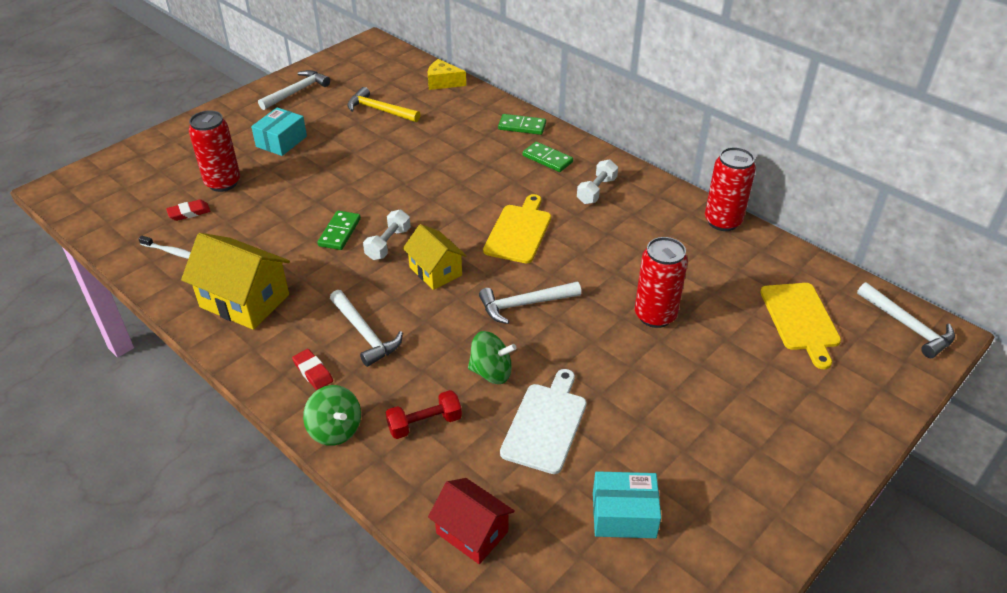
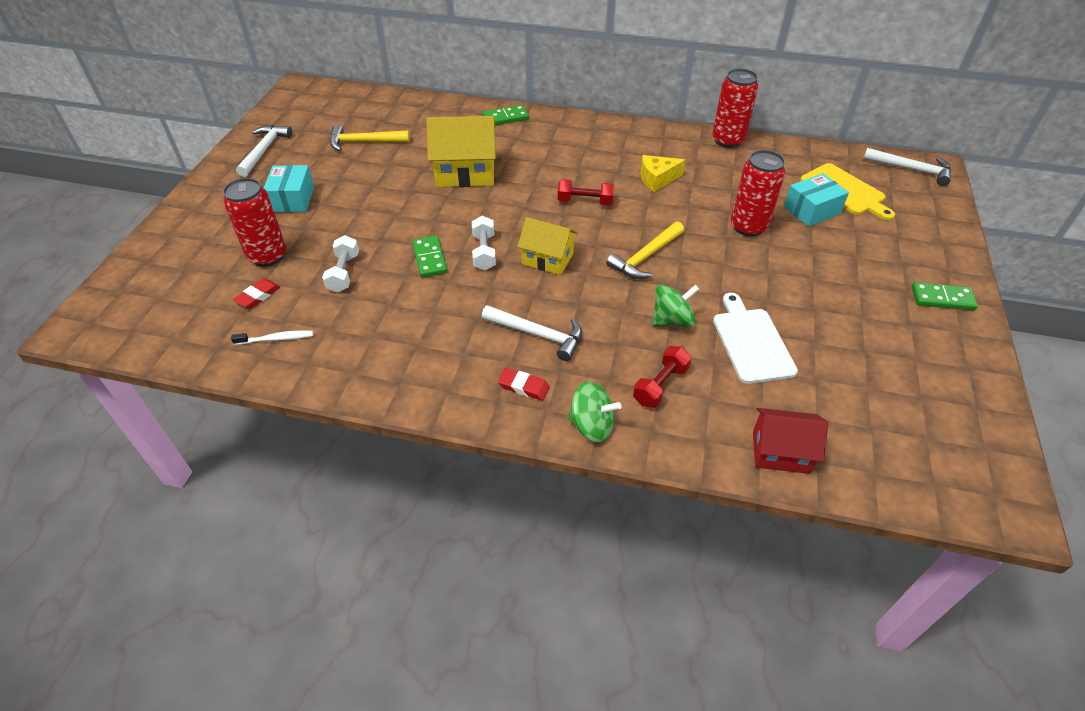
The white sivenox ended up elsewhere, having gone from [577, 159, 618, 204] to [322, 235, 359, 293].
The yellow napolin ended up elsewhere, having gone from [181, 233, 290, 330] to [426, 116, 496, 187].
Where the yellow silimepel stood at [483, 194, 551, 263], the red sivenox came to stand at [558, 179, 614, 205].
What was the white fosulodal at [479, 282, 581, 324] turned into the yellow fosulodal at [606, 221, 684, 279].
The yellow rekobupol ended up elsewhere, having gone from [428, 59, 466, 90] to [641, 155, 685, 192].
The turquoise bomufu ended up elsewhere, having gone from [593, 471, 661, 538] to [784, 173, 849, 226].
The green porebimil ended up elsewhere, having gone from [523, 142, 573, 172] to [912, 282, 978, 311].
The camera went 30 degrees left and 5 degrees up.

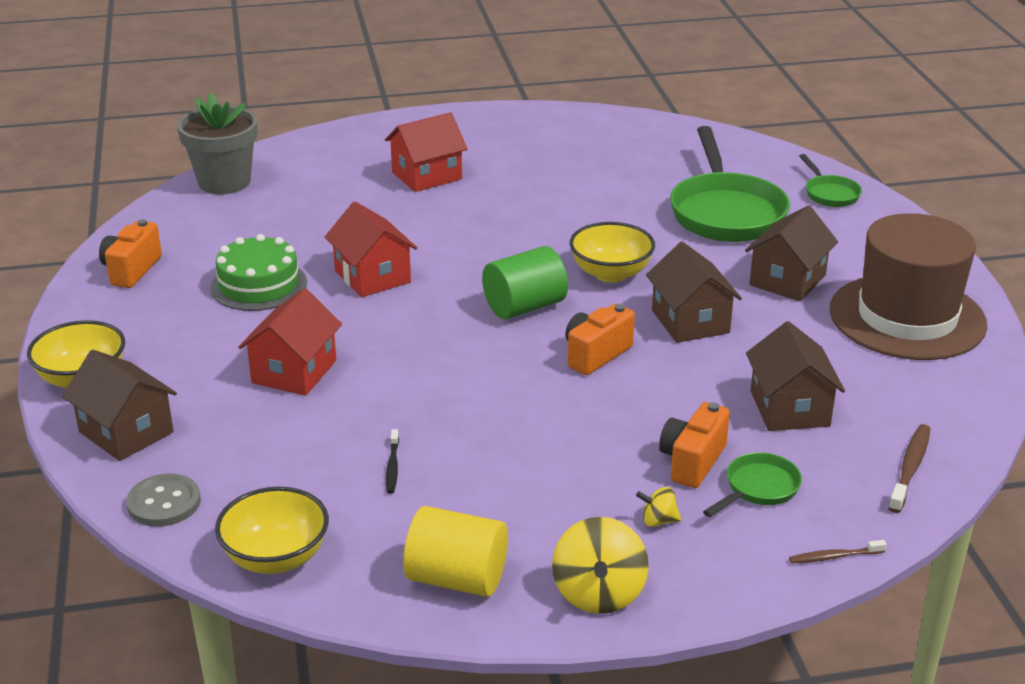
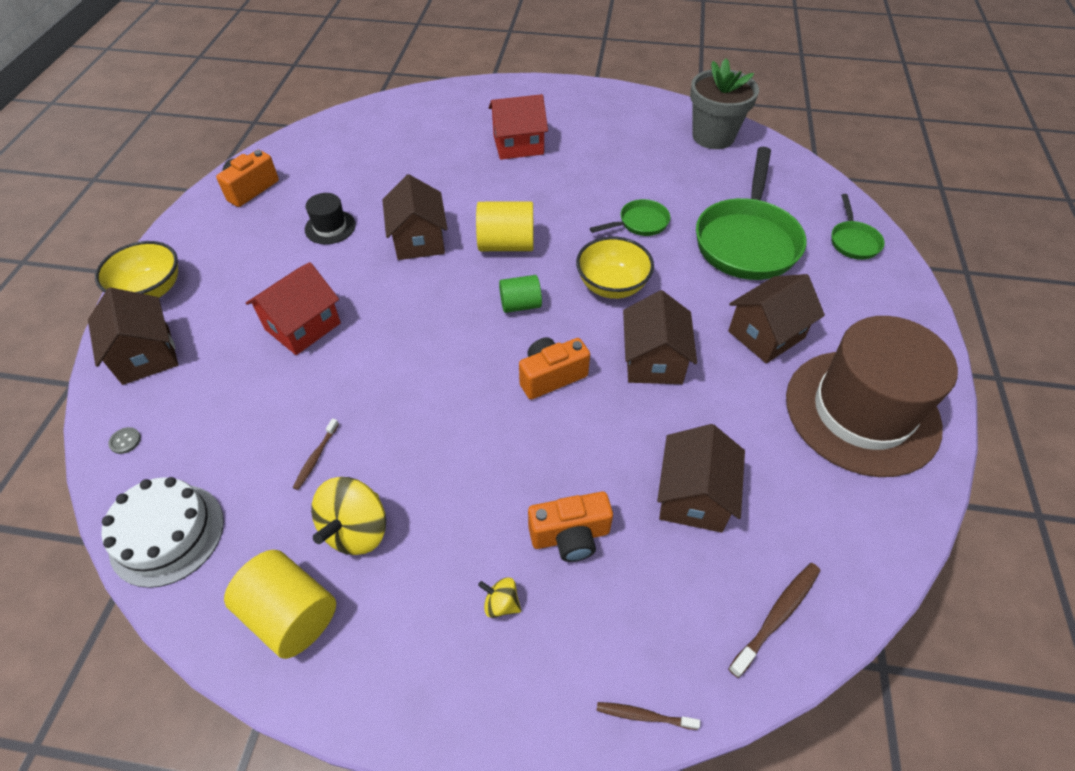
Where the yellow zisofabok stood at [215, 487, 329, 574], the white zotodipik came to stand at [101, 477, 224, 588].
The size of the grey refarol at [126, 474, 201, 527] changed by a factor of 0.48.
What was the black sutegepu at [386, 429, 399, 494] turned into the brown sutegepu at [293, 418, 339, 490].
Where the green zotodipik stood at [210, 234, 307, 311], the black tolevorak came to stand at [305, 193, 356, 244].
The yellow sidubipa ended up elsewhere, having gone from [552, 517, 649, 614] to [311, 477, 386, 555].
What was the red napolin at [325, 201, 417, 297] turned into the brown napolin at [382, 174, 447, 260].
The second view gained the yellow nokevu at [476, 201, 534, 251].
The size of the green nokevu at [482, 246, 568, 319] changed by a factor of 0.64.
The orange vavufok at [659, 402, 730, 488] ended up facing another way, 150 degrees counterclockwise from before.
The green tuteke ended up elsewhere, having gone from [703, 452, 802, 517] to [590, 199, 670, 236].
The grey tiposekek ended up elsewhere, having gone from [177, 93, 258, 195] to [690, 58, 759, 149].
The camera went 20 degrees right and 20 degrees up.

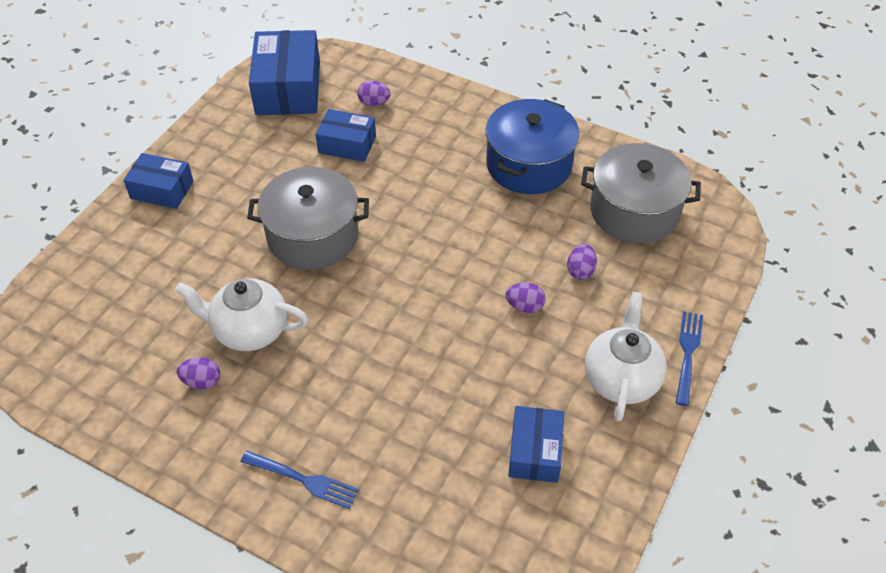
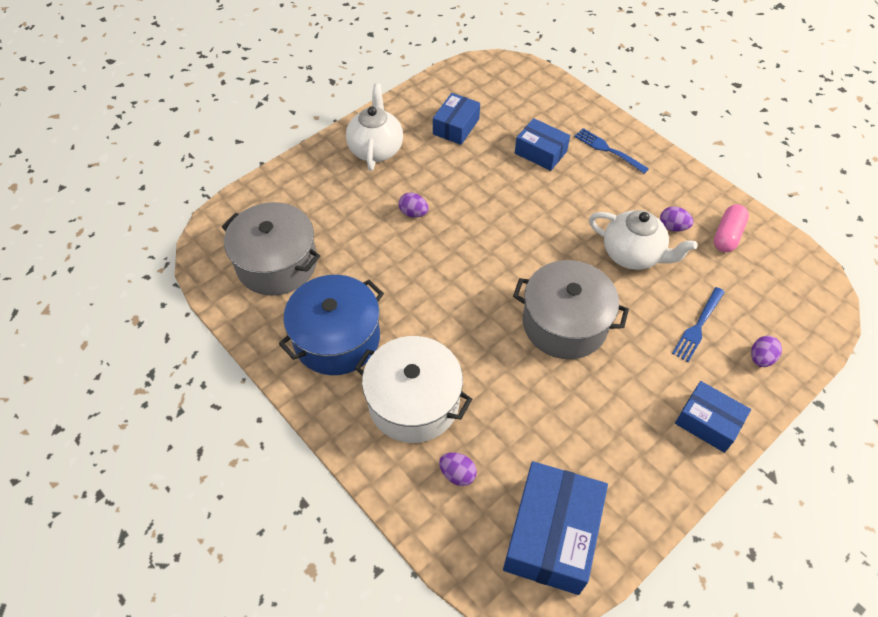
The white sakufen at [585, 292, 667, 421] ended up facing another way, 150 degrees clockwise from before.
The second view gained the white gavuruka at [355, 336, 472, 443].
The blue bomufu ended up elsewhere, having gone from [316, 109, 376, 162] to [515, 118, 570, 171].
The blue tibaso ended up elsewhere, having gone from [676, 311, 703, 406] to [672, 287, 725, 362].
The second view gained the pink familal at [714, 204, 749, 252].
The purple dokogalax ended up elsewhere, having gone from [567, 244, 597, 280] to [751, 336, 782, 367].
The camera went 160 degrees left and 5 degrees up.

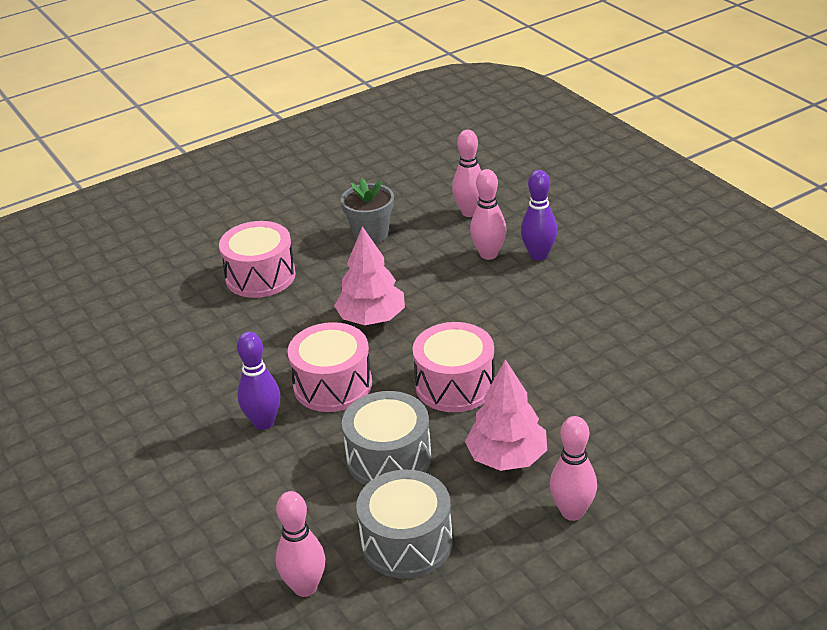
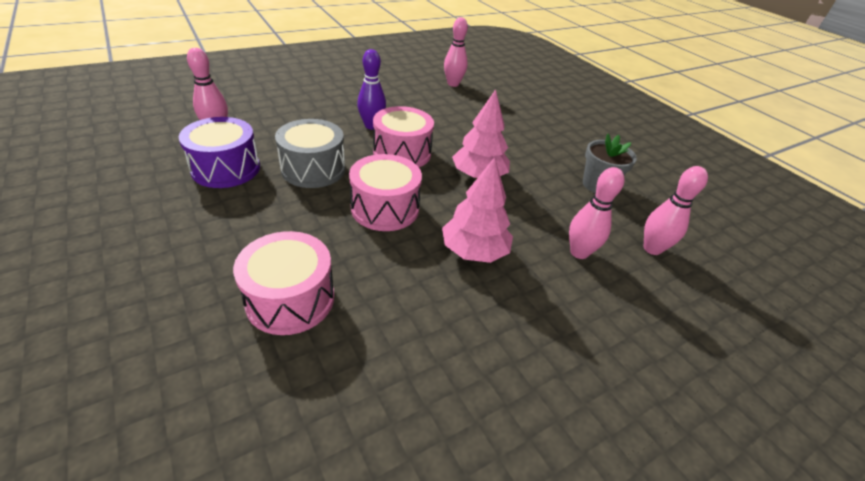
What was the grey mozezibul at [356, 470, 453, 579] turned into the purple mozezibul at [179, 117, 260, 188].
The pink mozezibul ended up elsewhere, having gone from [219, 221, 296, 298] to [233, 231, 334, 335].
The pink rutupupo ended up elsewhere, having gone from [465, 359, 547, 471] to [442, 157, 513, 263].
The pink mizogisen ended up elsewhere, having gone from [550, 416, 597, 521] to [444, 17, 468, 87].
The second view lost the purple mizogisen at [521, 170, 557, 261].
The camera went 85 degrees right and 5 degrees up.

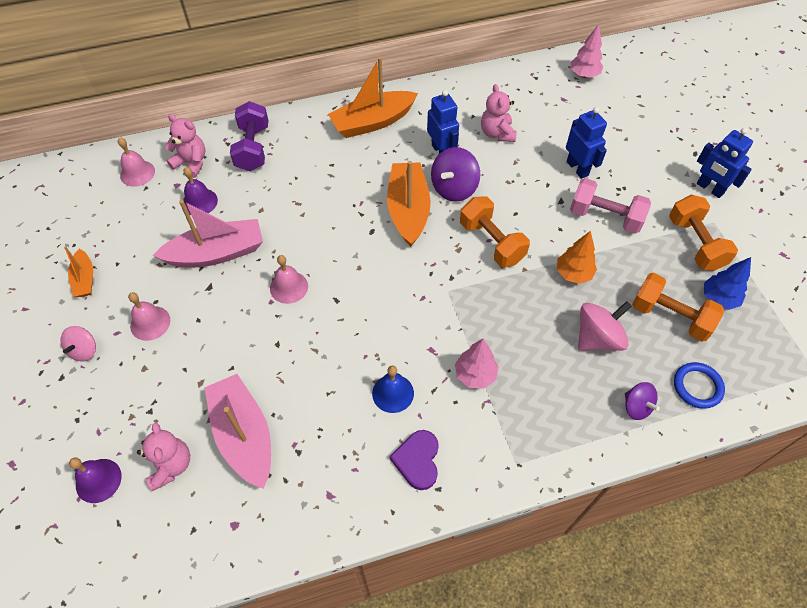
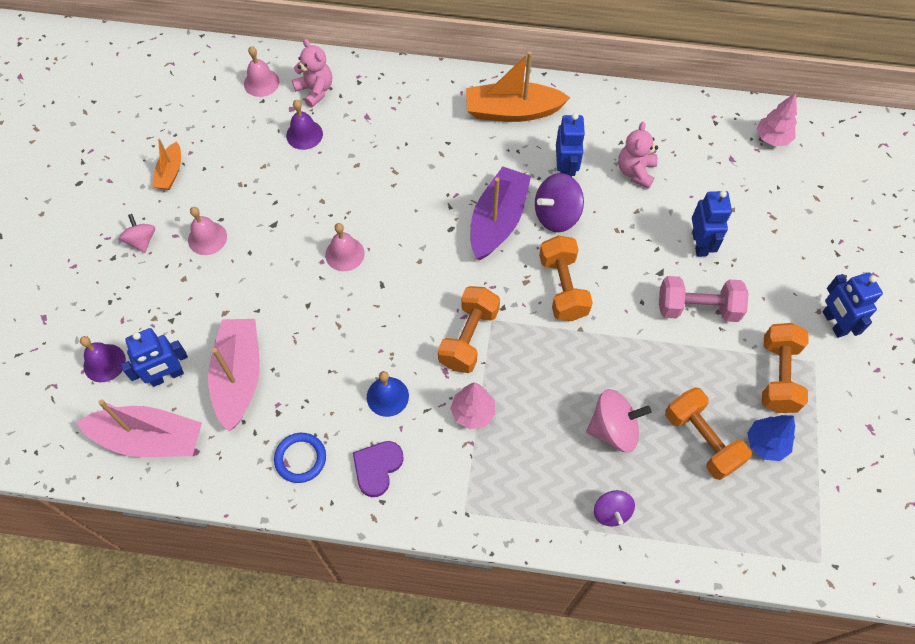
The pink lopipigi ended up elsewhere, having gone from [153, 200, 263, 267] to [76, 400, 202, 457].
The pink sidubipa at [60, 326, 96, 362] ended up facing another way, 120 degrees clockwise from before.
Where the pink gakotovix stood at [137, 422, 190, 491], the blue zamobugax came to stand at [121, 328, 188, 387].
The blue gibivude ended up elsewhere, having gone from [674, 362, 725, 409] to [274, 433, 326, 483].
The second view gained the orange sivenox at [438, 286, 500, 373].
What was the orange lopipigi at [387, 161, 431, 247] turned into the purple lopipigi at [470, 166, 531, 260].
The pink sivenox at [570, 178, 651, 234] ended up facing another way, 45 degrees counterclockwise from before.
The second view lost the purple sivenox at [230, 101, 268, 171].
The second view lost the orange rutupupo at [557, 231, 597, 284].
The camera went 25 degrees right and 5 degrees up.

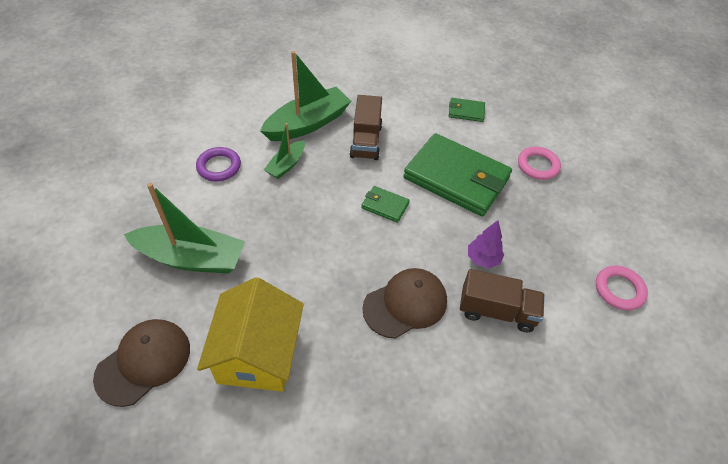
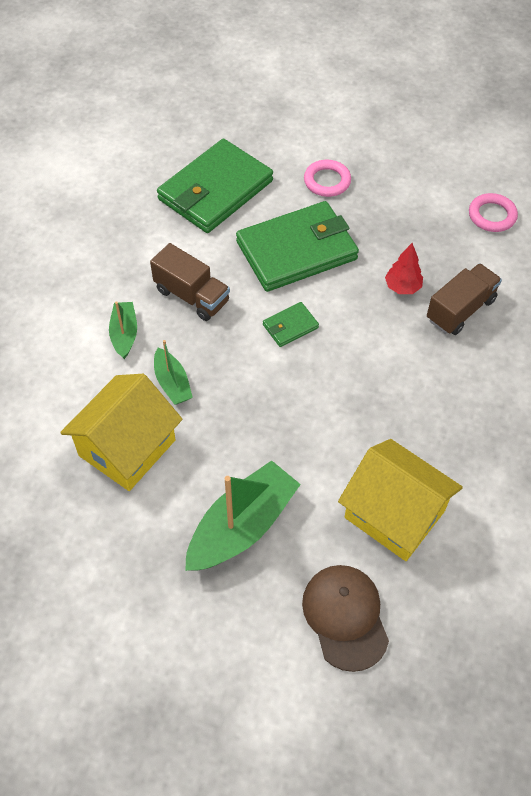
Where the purple gibivude stood at [196, 147, 241, 181], the yellow napolin came to stand at [60, 374, 182, 491].
The size of the green lopipigi at [260, 51, 351, 141] changed by a factor of 0.54.
The size of the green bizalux at [449, 98, 485, 122] changed by a factor of 2.31.
What was the purple rutupupo at [468, 220, 504, 268] turned into the red rutupupo at [385, 243, 423, 294].
The second view lost the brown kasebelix at [362, 268, 447, 339].
The camera went 55 degrees left and 5 degrees up.

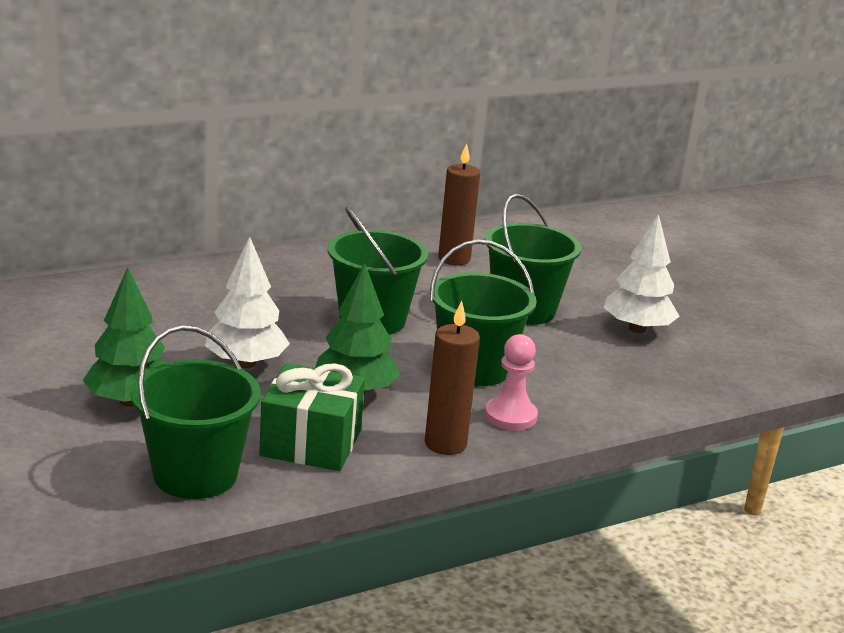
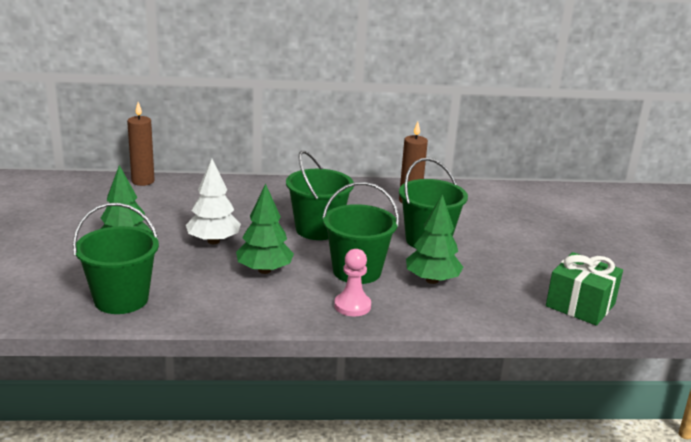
The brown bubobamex ended up elsewhere, having gone from [425, 301, 480, 455] to [127, 102, 155, 186].
The second view gained the green rutupupo at [406, 194, 463, 284].
The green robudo ended up elsewhere, having gone from [259, 363, 365, 471] to [546, 252, 623, 326].
The second view lost the white rutupupo at [603, 214, 680, 333].
The camera went 25 degrees right and 0 degrees up.

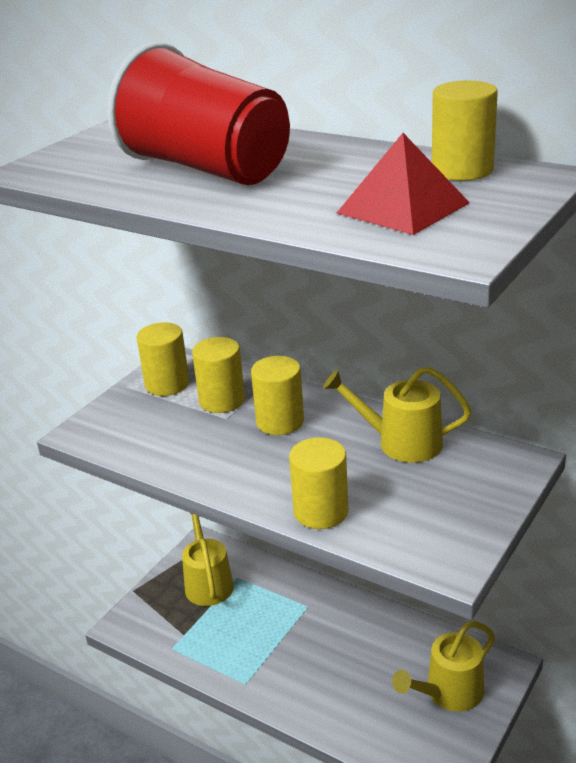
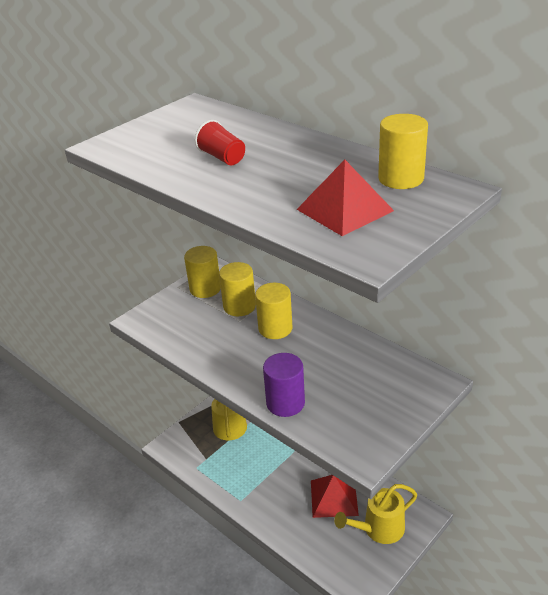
The size of the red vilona at [107, 42, 290, 185] changed by a factor of 0.41.
What was the yellow nokevu at [289, 437, 349, 529] turned into the purple nokevu at [263, 353, 305, 417].
The second view gained the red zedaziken at [311, 475, 359, 518].
The second view lost the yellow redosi at [323, 366, 471, 463].
The camera went 10 degrees right and 5 degrees up.

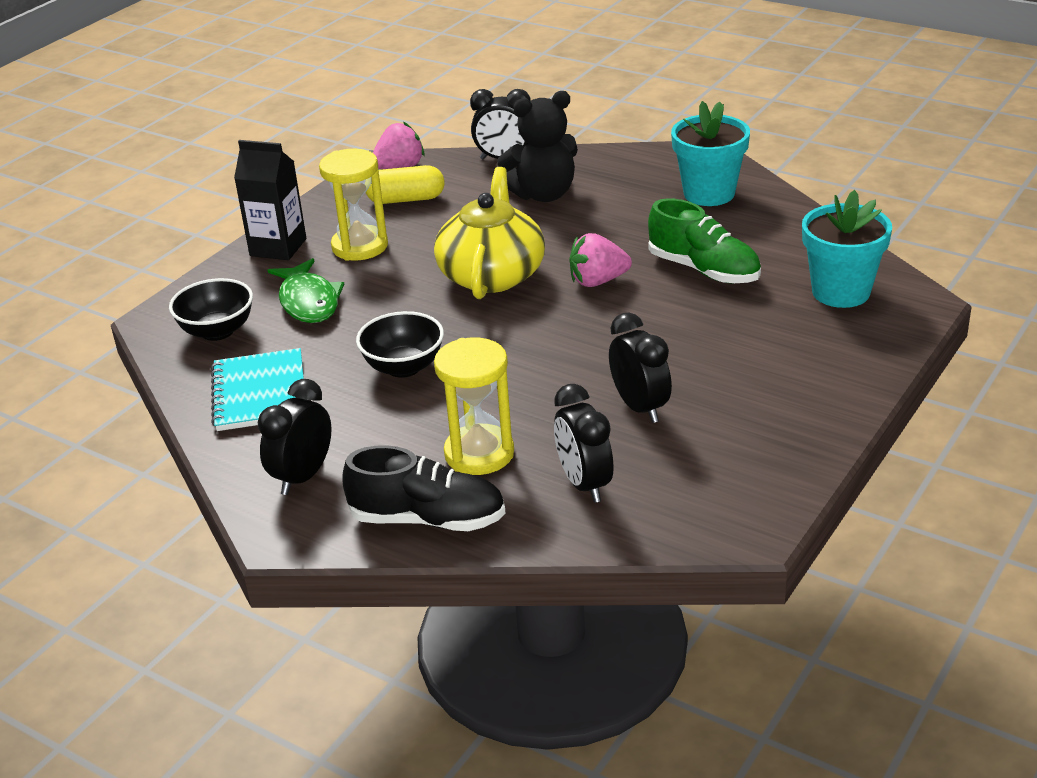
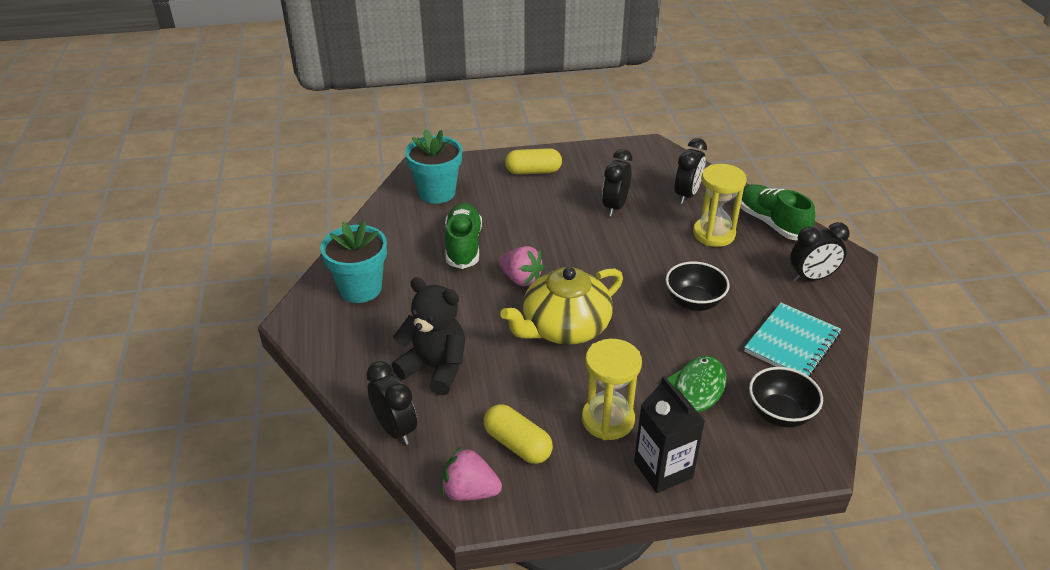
The second view gained the yellow familal at [505, 148, 562, 175].
What was the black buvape at [343, 445, 505, 531] turned into the green buvape at [740, 184, 815, 240].
The camera went 135 degrees left and 5 degrees up.

